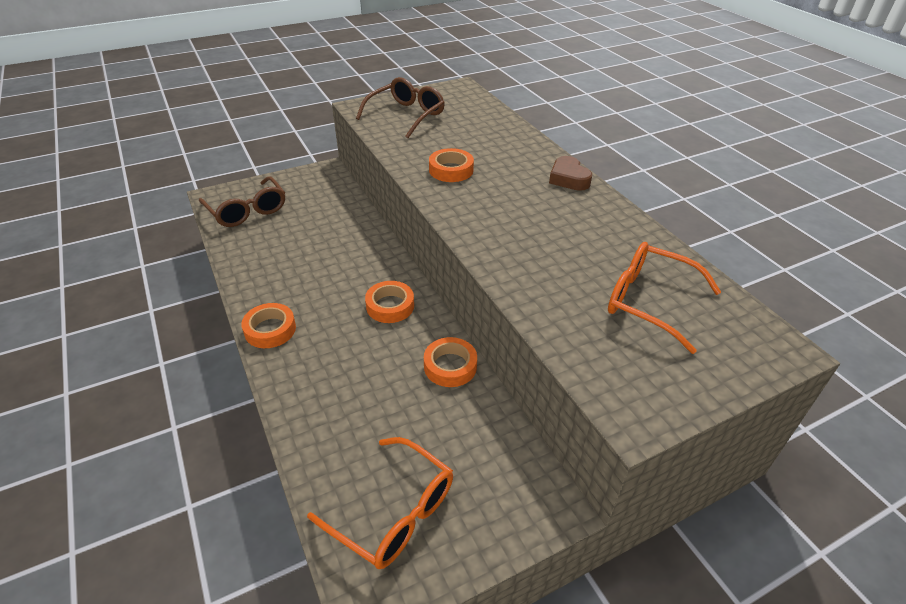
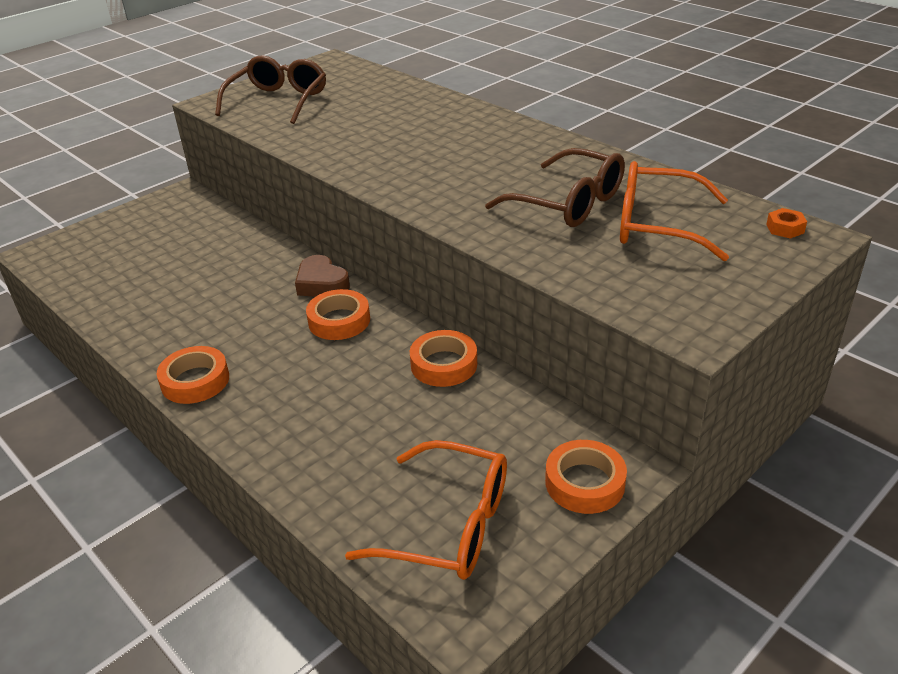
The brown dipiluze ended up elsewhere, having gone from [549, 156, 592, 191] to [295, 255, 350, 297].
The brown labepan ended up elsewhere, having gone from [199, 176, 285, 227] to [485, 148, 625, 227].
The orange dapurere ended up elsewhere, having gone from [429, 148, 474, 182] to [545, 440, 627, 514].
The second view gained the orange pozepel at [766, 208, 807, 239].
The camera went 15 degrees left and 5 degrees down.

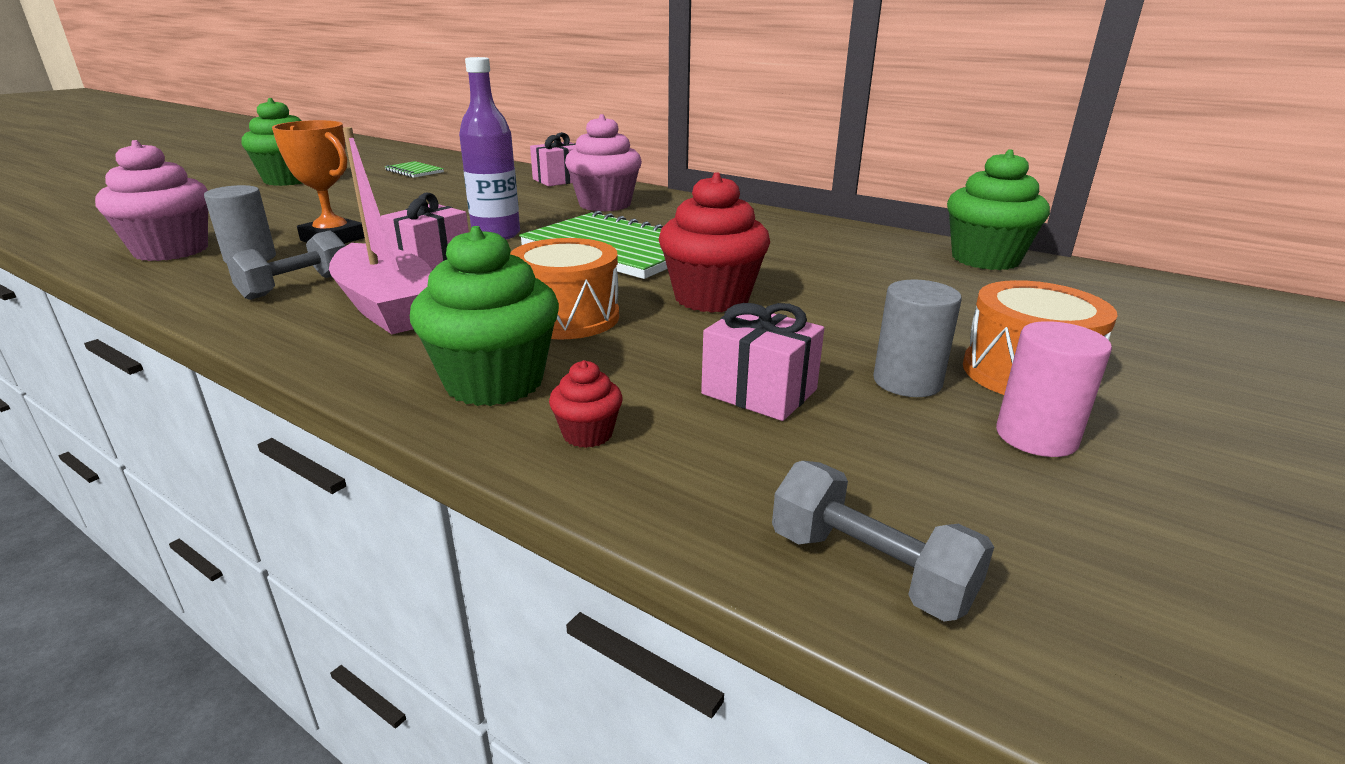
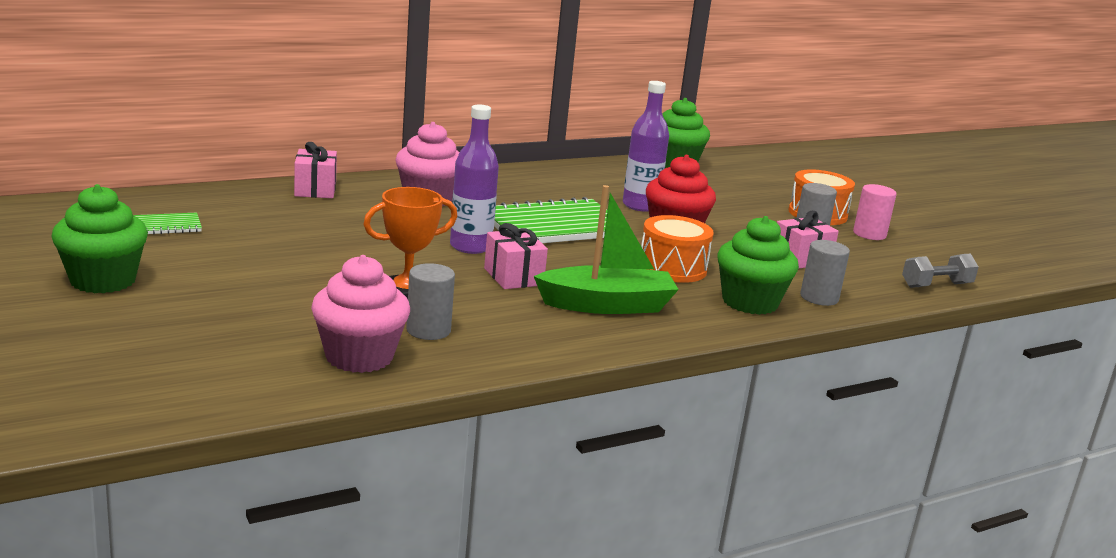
What was the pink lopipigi at [329, 127, 432, 334] turned into the green lopipigi at [534, 185, 679, 314].
The second view gained the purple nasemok at [623, 81, 669, 211].
Where the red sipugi stood at [549, 360, 623, 448], the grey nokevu came to stand at [800, 240, 850, 306].
The second view lost the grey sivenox at [227, 230, 346, 300].
The camera went 65 degrees left and 5 degrees down.

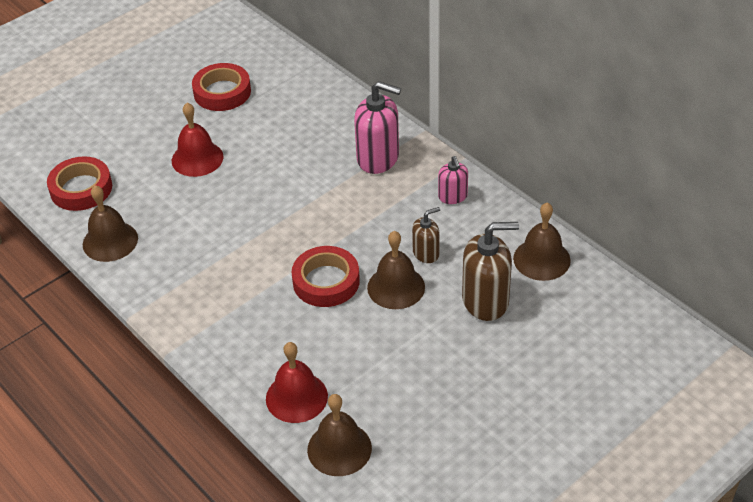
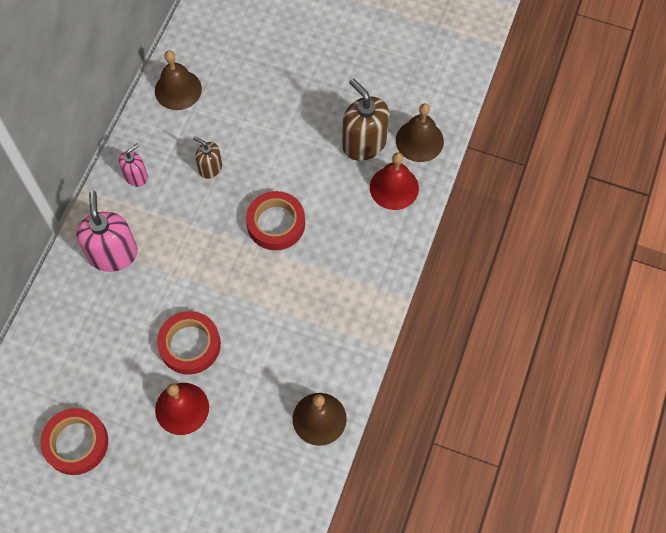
The red dapurere ended up elsewhere, having gone from [47, 156, 112, 211] to [157, 311, 221, 375].
The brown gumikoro ended up elsewhere, having gone from [462, 222, 519, 321] to [342, 78, 389, 161].
The second view lost the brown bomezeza at [367, 231, 425, 309].
The camera went 120 degrees left and 20 degrees up.

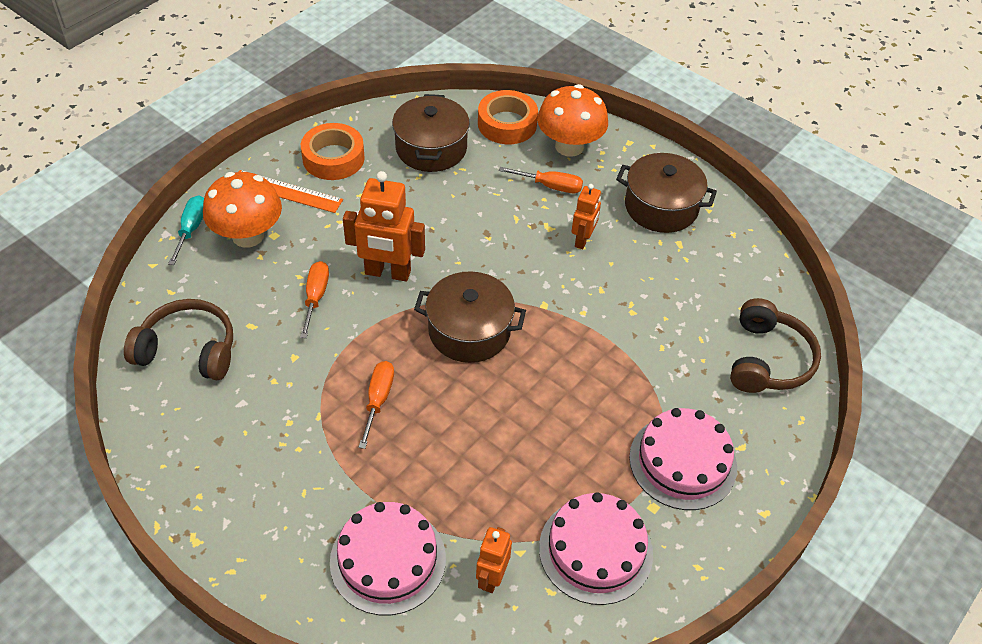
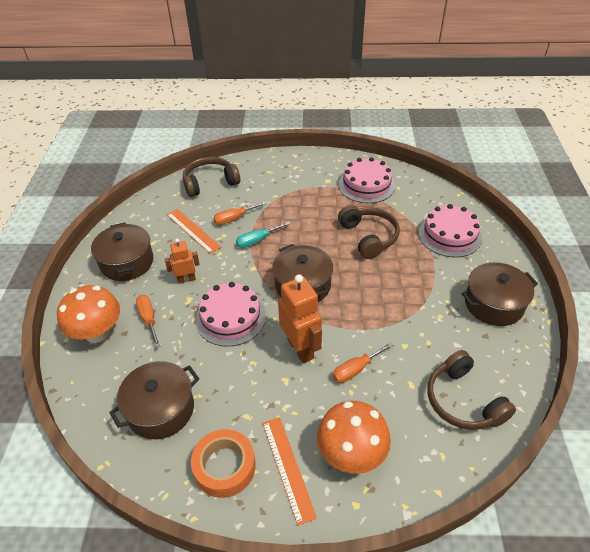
The second view gained the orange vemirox at [167, 209, 221, 254].
The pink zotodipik ended up elsewhere, having gone from [629, 408, 737, 510] to [195, 282, 266, 347].
The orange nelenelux ended up elsewhere, having gone from [359, 361, 394, 449] to [213, 201, 268, 225].
The turquoise nelenelux ended up elsewhere, having gone from [168, 195, 204, 265] to [236, 221, 291, 248].
The second view gained the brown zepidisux at [338, 205, 400, 259].
The second view gained the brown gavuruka at [461, 262, 538, 326].
The second view lost the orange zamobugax at [476, 527, 512, 593].
The second view lost the orange dapurere at [478, 90, 538, 144].
The camera went 125 degrees left and 5 degrees down.

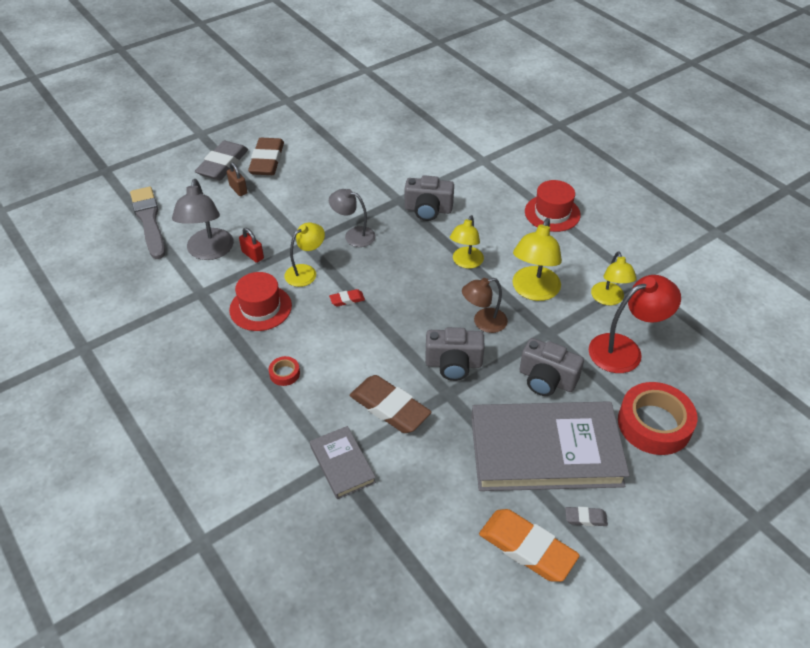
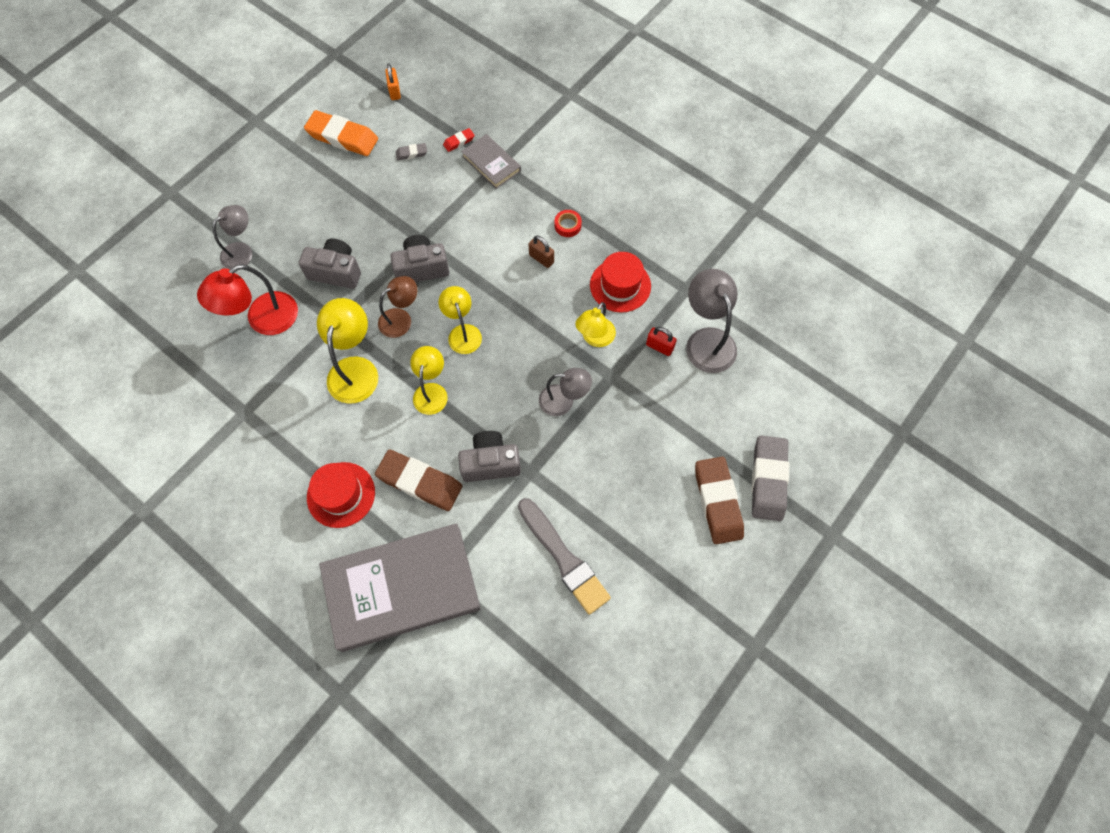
Where the red dapurere stood at [618, 382, 697, 455], the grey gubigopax came to stand at [213, 205, 252, 269].
The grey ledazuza ended up elsewhere, having gone from [471, 401, 630, 491] to [319, 523, 481, 652].
The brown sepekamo ended up elsewhere, having gone from [350, 375, 431, 433] to [375, 450, 462, 511].
The second view gained the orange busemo at [385, 63, 401, 100].
The grey sepekamo ended up elsewhere, having gone from [565, 507, 608, 526] to [396, 143, 427, 160].
The yellow gubigopax ended up elsewhere, having gone from [591, 251, 637, 305] to [439, 286, 482, 354].
The red sepekamo ended up elsewhere, having gone from [329, 289, 365, 306] to [443, 128, 475, 152].
The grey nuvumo ended up elsewhere, having gone from [130, 186, 165, 259] to [518, 498, 611, 615].
The brown busemo ended up elsewhere, having gone from [227, 162, 247, 196] to [529, 236, 554, 268].
The camera went 165 degrees right and 20 degrees up.

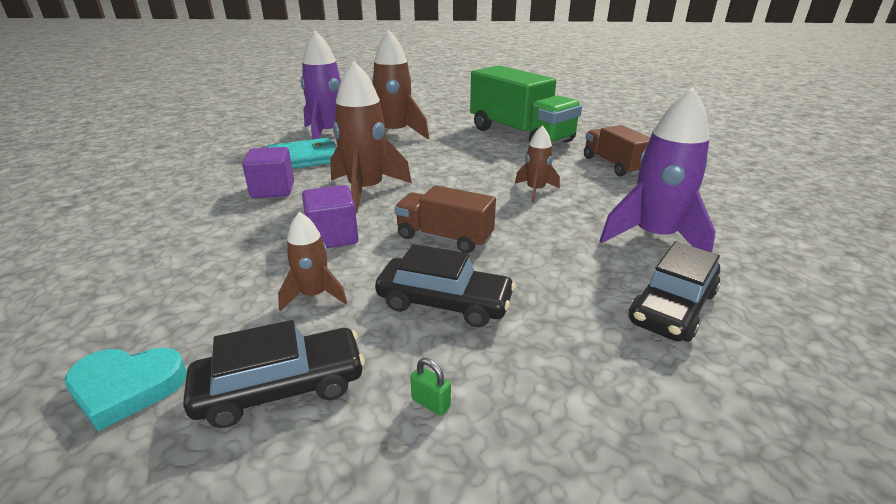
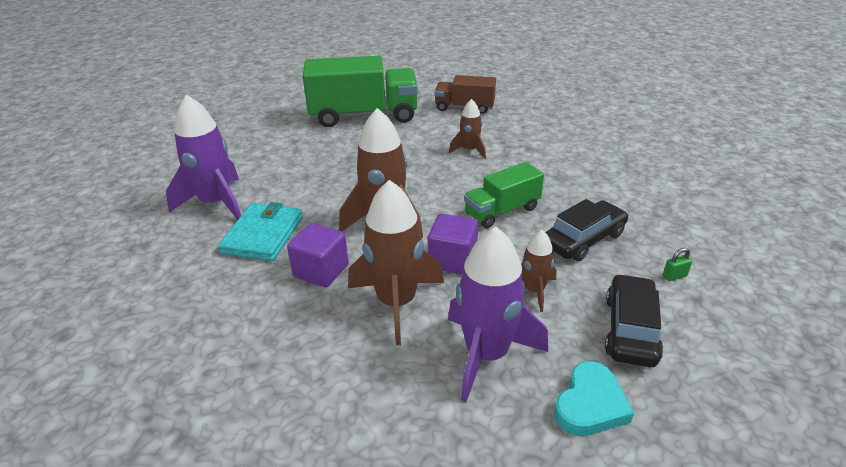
The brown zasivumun ended up elsewhere, having gone from [372, 30, 429, 139] to [348, 180, 444, 345].
The purple zasivumun ended up elsewhere, having gone from [600, 87, 716, 252] to [448, 226, 548, 402].
What was the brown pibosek at [394, 185, 496, 253] turned into the green pibosek at [464, 162, 544, 228].
The second view lost the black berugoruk at [629, 242, 721, 342].
The camera went 55 degrees left and 5 degrees up.

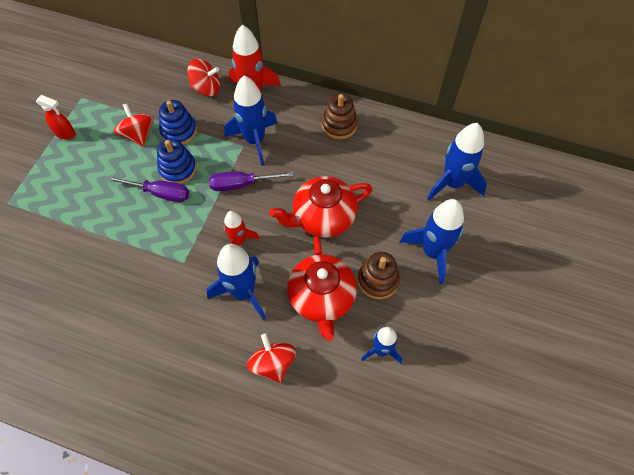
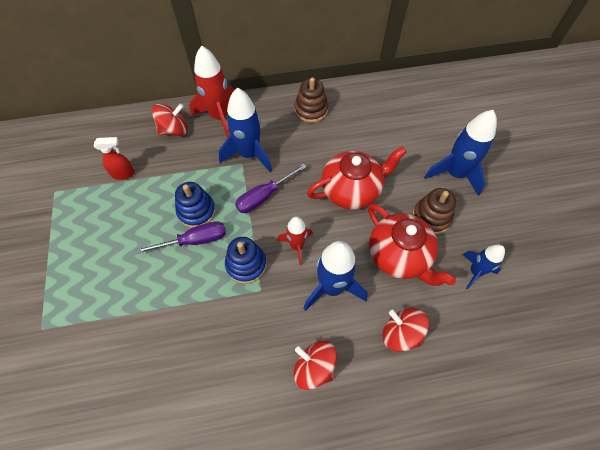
The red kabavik ended up elsewhere, having gone from [36, 95, 76, 140] to [94, 137, 135, 180].
The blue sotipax ended up elsewhere, having gone from [159, 100, 197, 145] to [225, 237, 267, 284].
The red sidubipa ended up elsewhere, having gone from [114, 103, 154, 147] to [294, 341, 337, 390].
The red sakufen at [269, 176, 372, 238] ended up facing another way, 150 degrees counterclockwise from before.
The second view lost the blue zasivumun at [427, 123, 487, 200].
The camera went 30 degrees left and 0 degrees up.

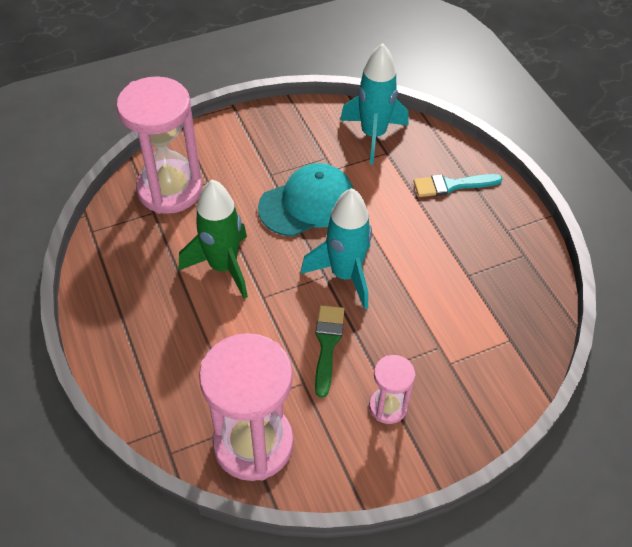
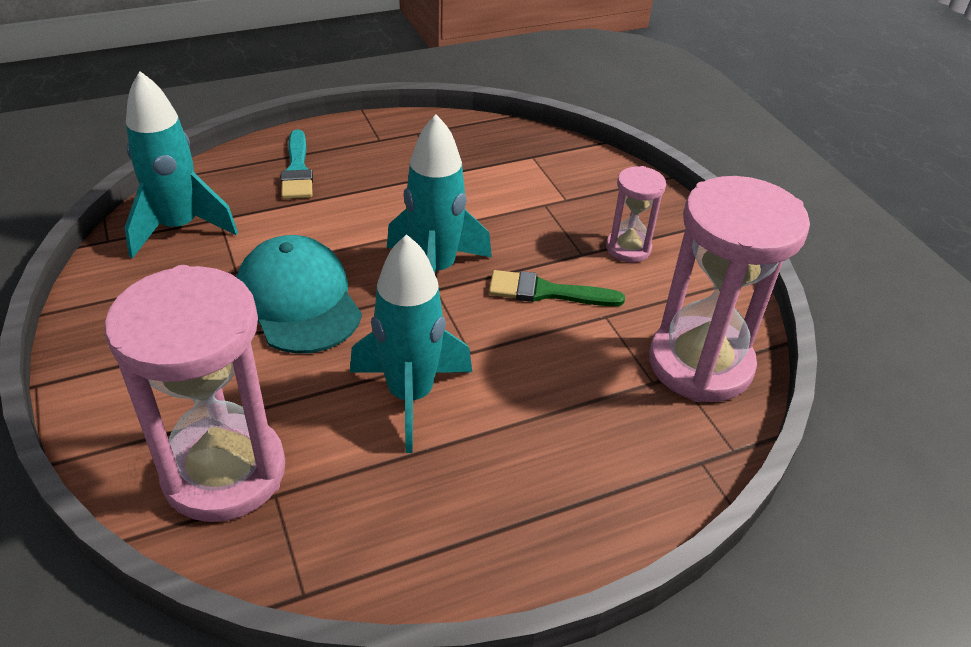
What was the green zasivumun at [179, 179, 248, 299] turned into the turquoise zasivumun at [350, 234, 472, 453].
The camera went 90 degrees left and 10 degrees down.

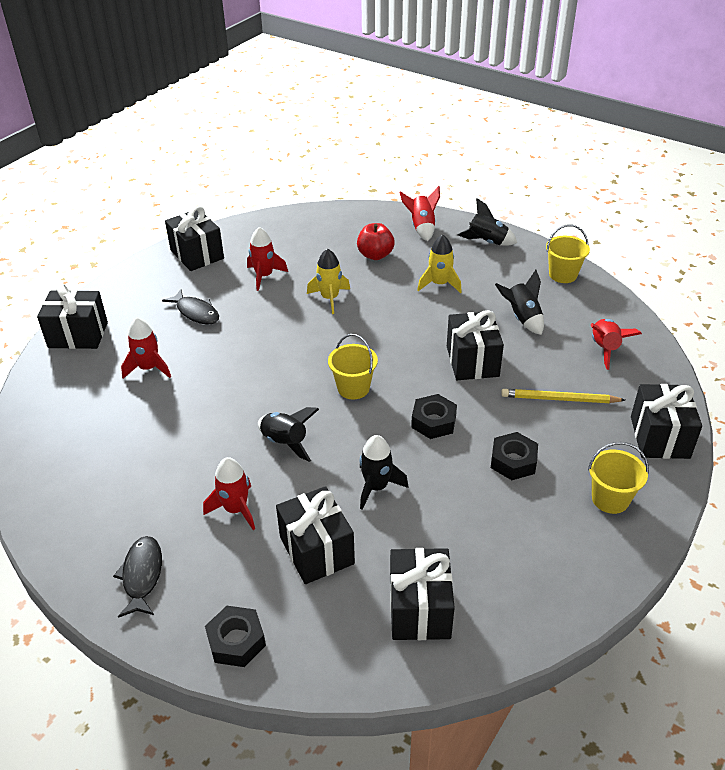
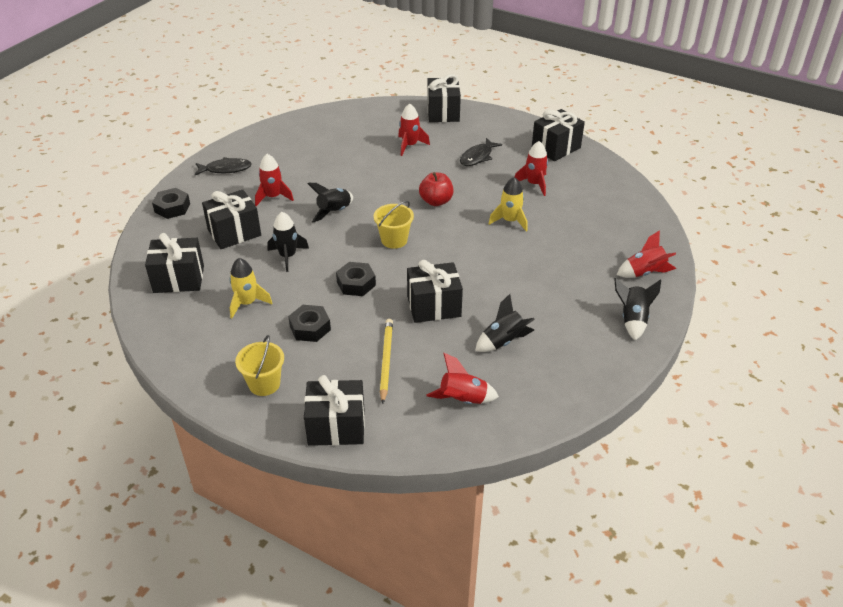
The yellow zasivumun ended up elsewhere, having gone from [417, 234, 462, 293] to [229, 258, 273, 318].
The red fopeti ended up elsewhere, having gone from [357, 223, 395, 260] to [419, 172, 454, 206].
The second view lost the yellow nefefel at [546, 225, 590, 283].
The camera went 85 degrees right and 0 degrees up.

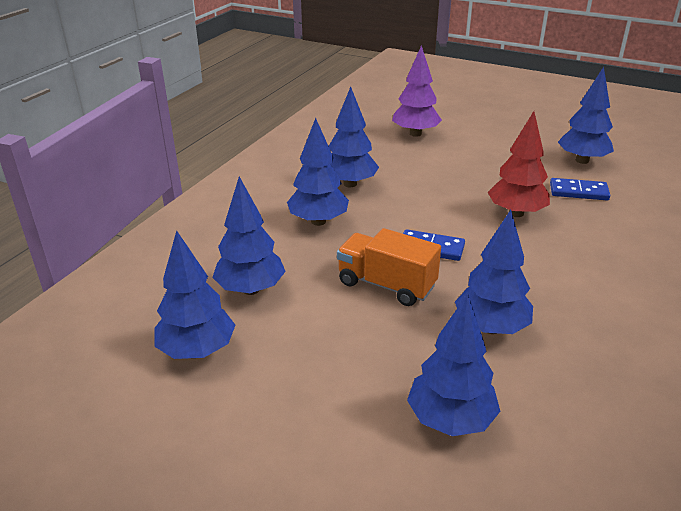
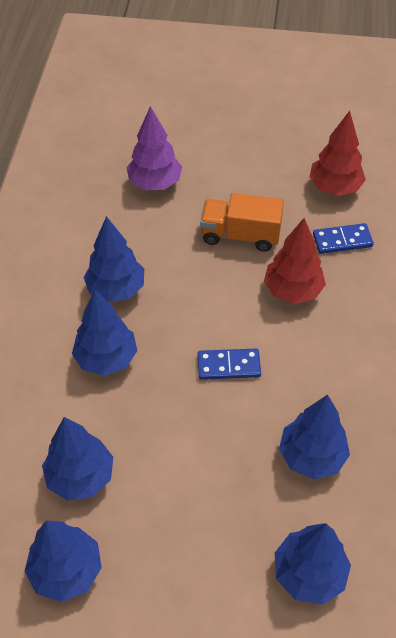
The orange pibosek ended up elsewhere, having gone from [337, 228, 441, 306] to [200, 193, 284, 252].
What was the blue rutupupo at [558, 67, 614, 164] turned into the red rutupupo at [309, 111, 366, 196].
The camera went 20 degrees left and 20 degrees up.

